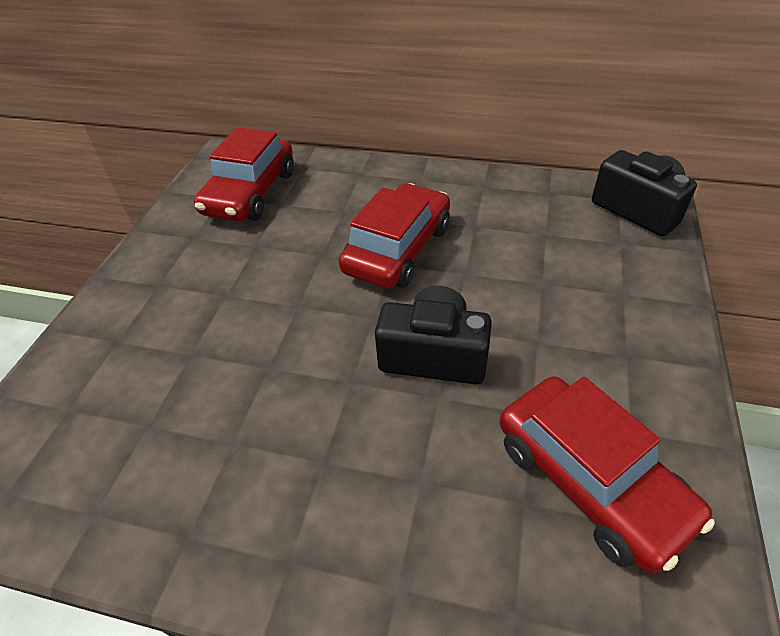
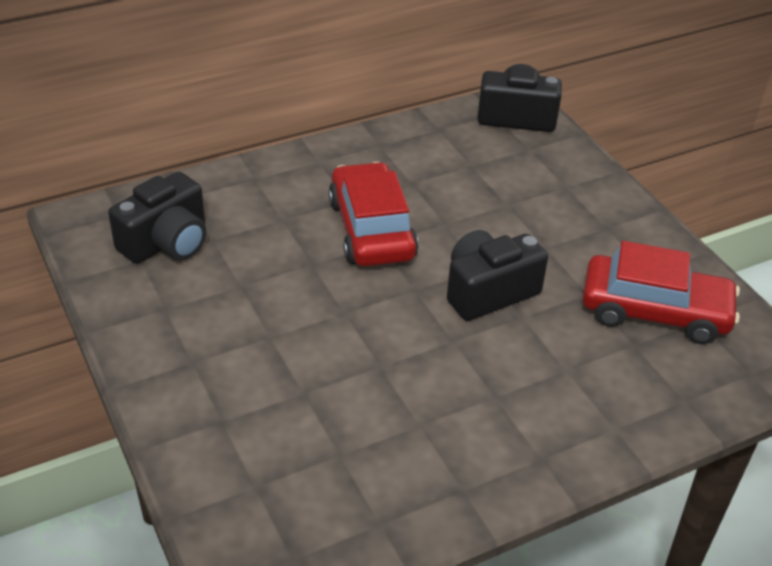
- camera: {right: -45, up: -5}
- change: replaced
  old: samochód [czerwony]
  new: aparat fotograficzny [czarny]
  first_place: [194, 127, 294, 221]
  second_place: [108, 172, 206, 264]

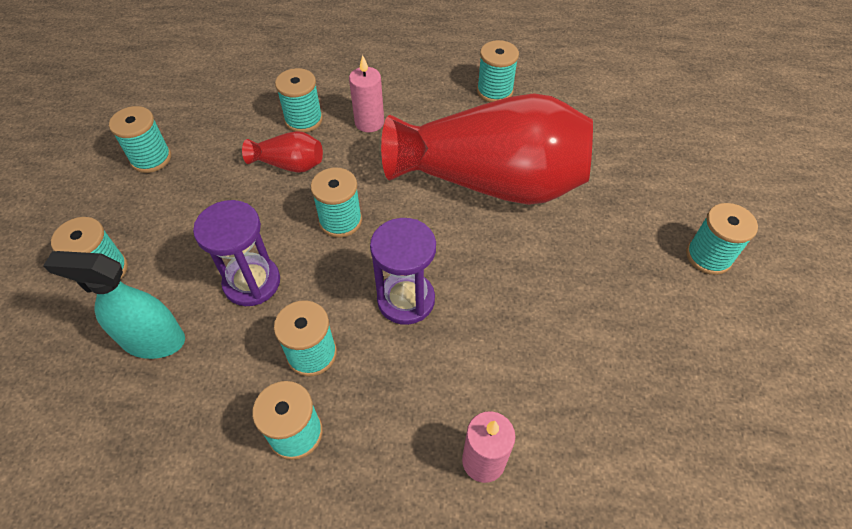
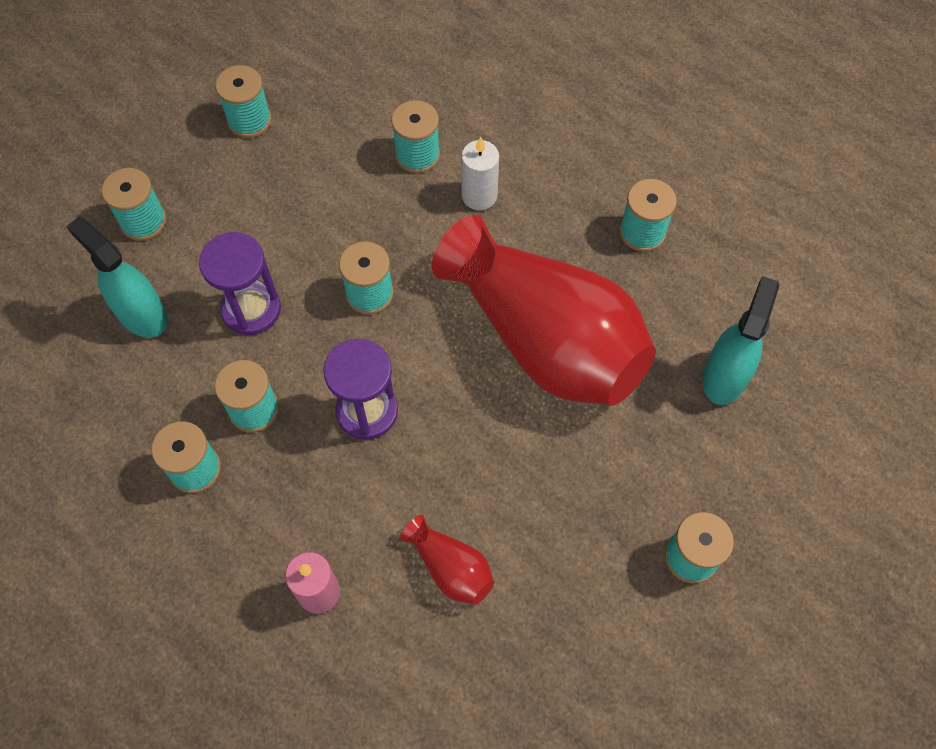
- camera: {right: 35, up: 10}
- change: moved
  old: wazon [czerwony]
  first_place: [242, 131, 323, 173]
  second_place: [400, 515, 494, 605]
- change: recoloured
  old: świeca [różowy]
  new: świeca [biały]
  first_place: [349, 55, 384, 132]
  second_place: [461, 136, 499, 210]
- change: added
  new: spryskiwacz [turkusowy]
  second_place: [703, 276, 779, 405]

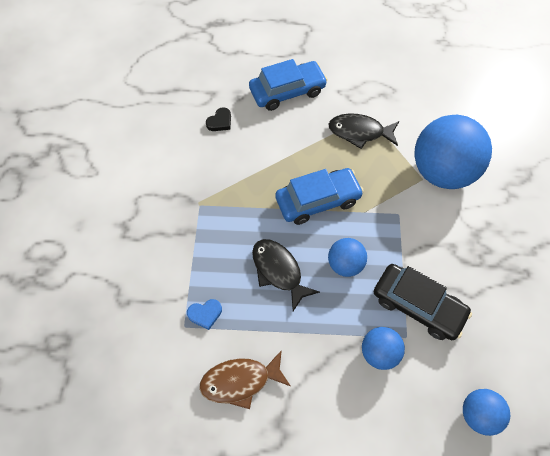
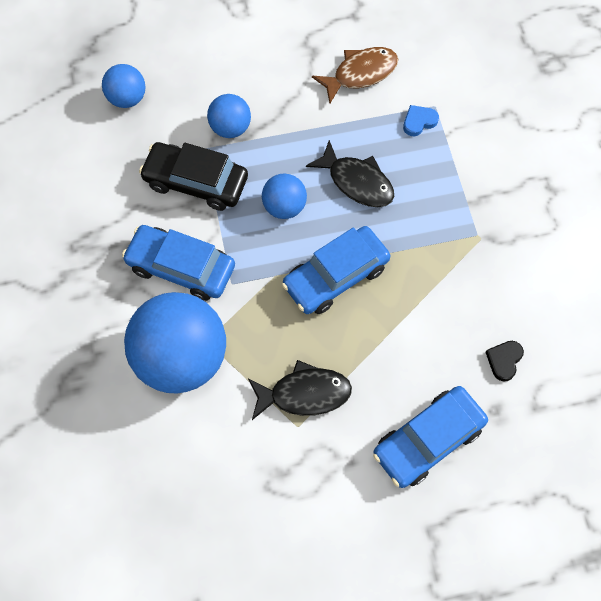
- camera: {right: 165, up: 5}
- change: added
  new: samochód [niebieski]
  second_place: [122, 225, 235, 301]

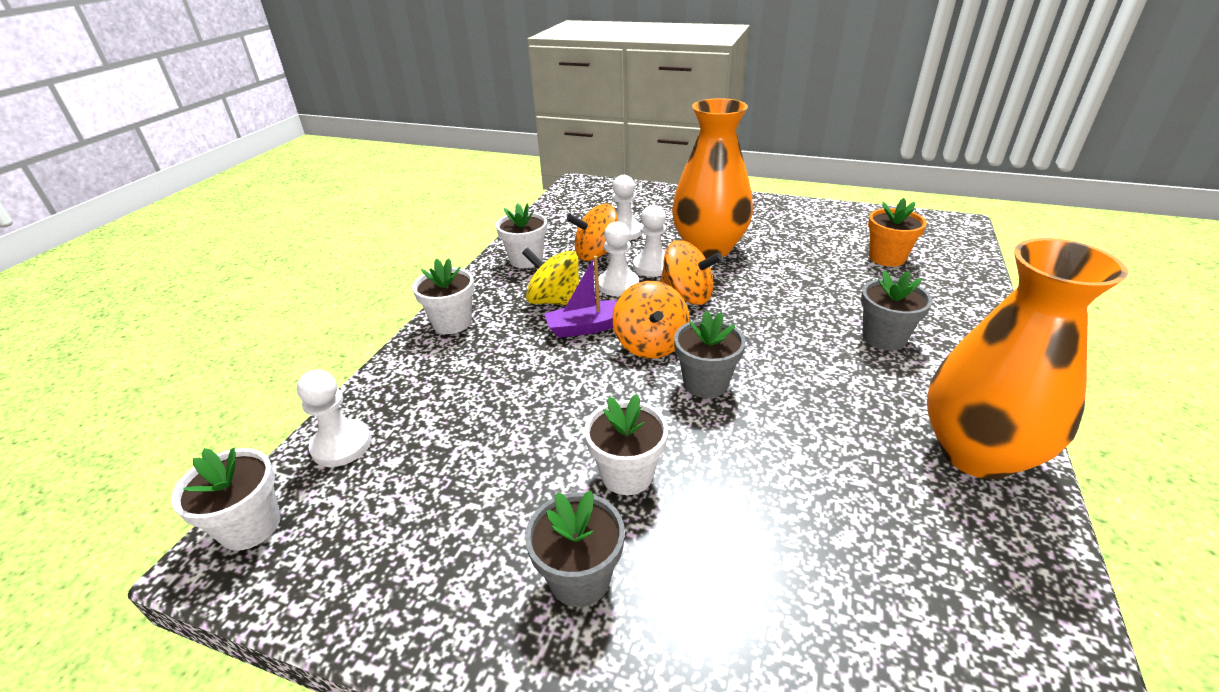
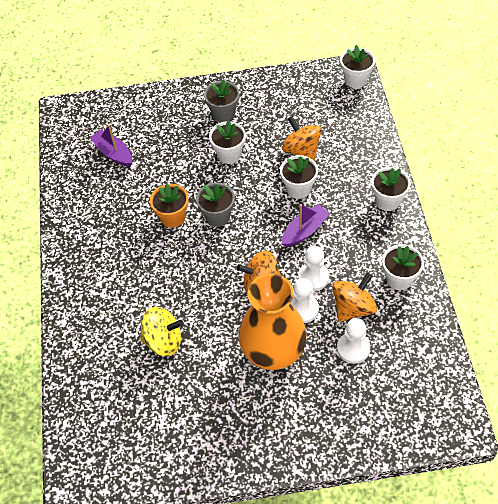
- camera: {right: 155, up: 20}
- change: removed
  old: pionek [biały]
  first_place: [297, 369, 371, 467]
- change: moved
  old: bączek [żółty]
  first_place: [522, 247, 579, 305]
  second_place: [140, 307, 184, 356]
- change: moved
  old: bączek [pomarańczowy]
  first_place: [613, 281, 690, 358]
  second_place: [282, 116, 322, 161]
- change: removed
  old: doniczka [szary]
  first_place: [861, 271, 932, 351]
- change: moved
  old: doniczka [pomarańczowy]
  first_place: [868, 198, 927, 267]
  second_place: [150, 184, 189, 228]
- change: removed
  old: wazon [pomarańczowy]
  first_place: [927, 238, 1128, 479]
- change: added
  new: łódka [fioletowy]
  second_place: [90, 124, 132, 167]
- change: added
  new: doniczka [biały]
  second_place: [280, 155, 318, 199]

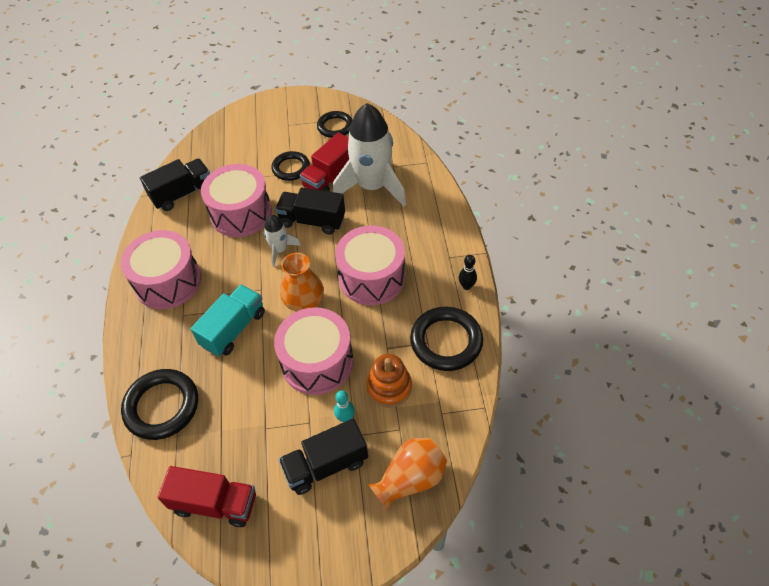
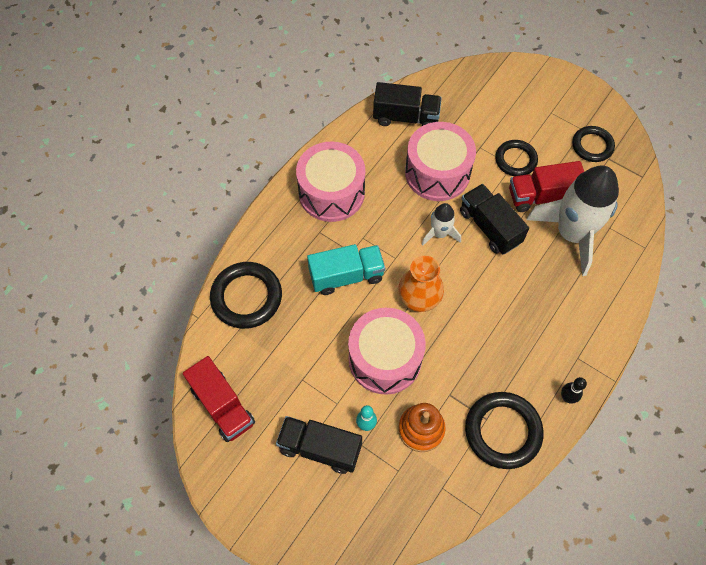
- camera: {right: 40, up: 10}
- change: removed
  old: bęben [różowy]
  first_place: [335, 226, 405, 305]
- change: removed
  old: wazon [pomarańczowy]
  first_place: [368, 438, 447, 511]

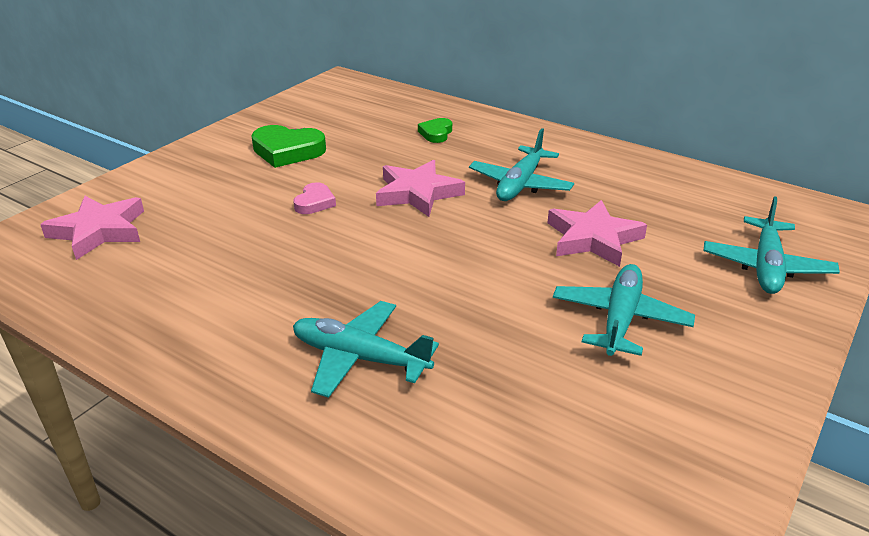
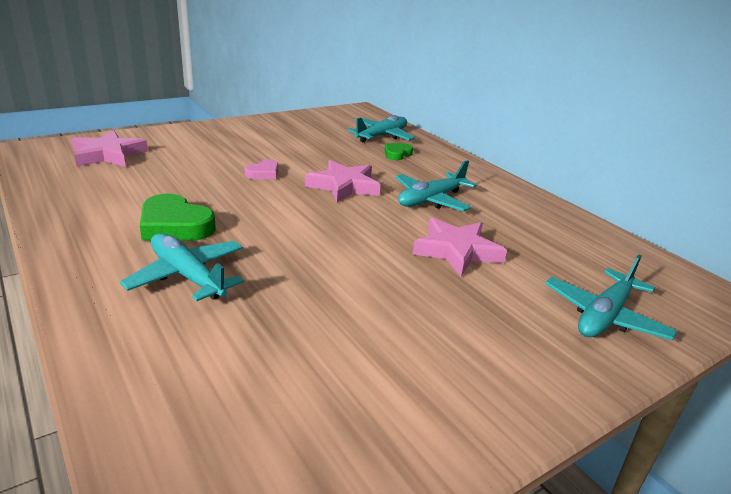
- camera: {right: 20, up: -5}
- change: moved
  old: serce [zielony]
  first_place: [251, 125, 326, 168]
  second_place: [140, 194, 216, 241]
- change: moved
  old: samolot [turkusowy]
  first_place: [553, 264, 695, 356]
  second_place: [347, 115, 415, 143]

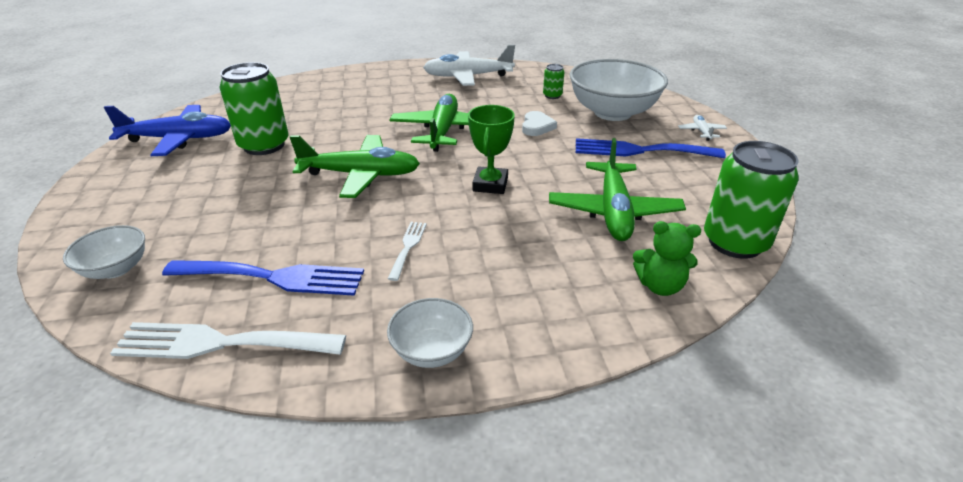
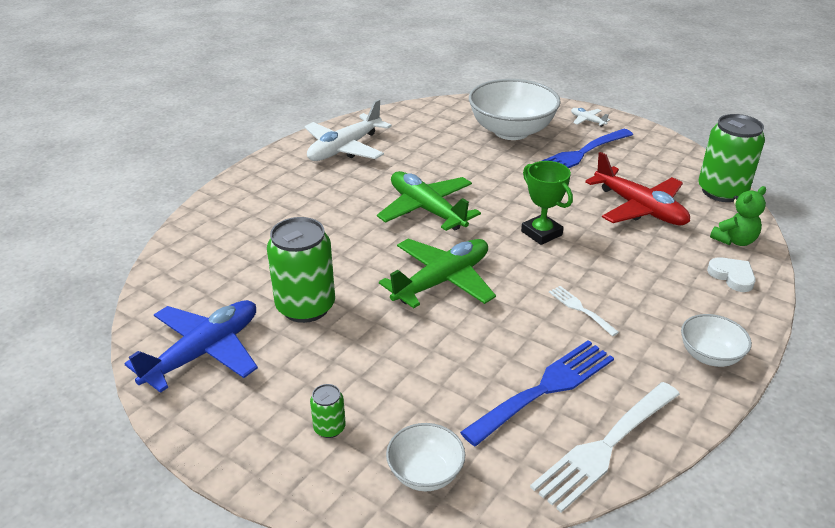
- camera: {right: -45, up: 0}
- change: moved
  old: serce [biały]
  first_place: [522, 111, 557, 136]
  second_place: [707, 257, 756, 292]
- change: moved
  old: puszka [zielony]
  first_place: [543, 64, 564, 99]
  second_place: [310, 384, 346, 438]
- change: recoloured
  old: samolot [zielony]
  new: samolot [czerwony]
  first_place: [549, 138, 686, 241]
  second_place: [585, 152, 690, 225]

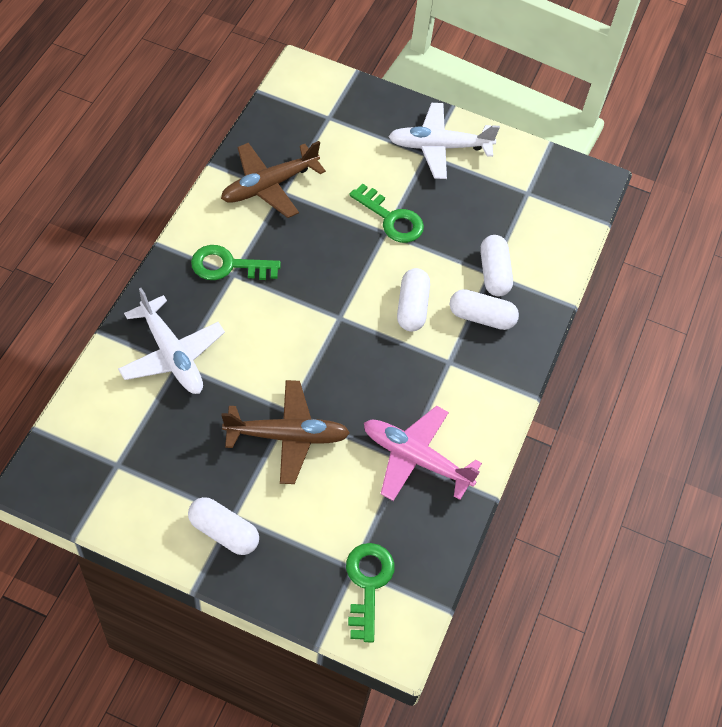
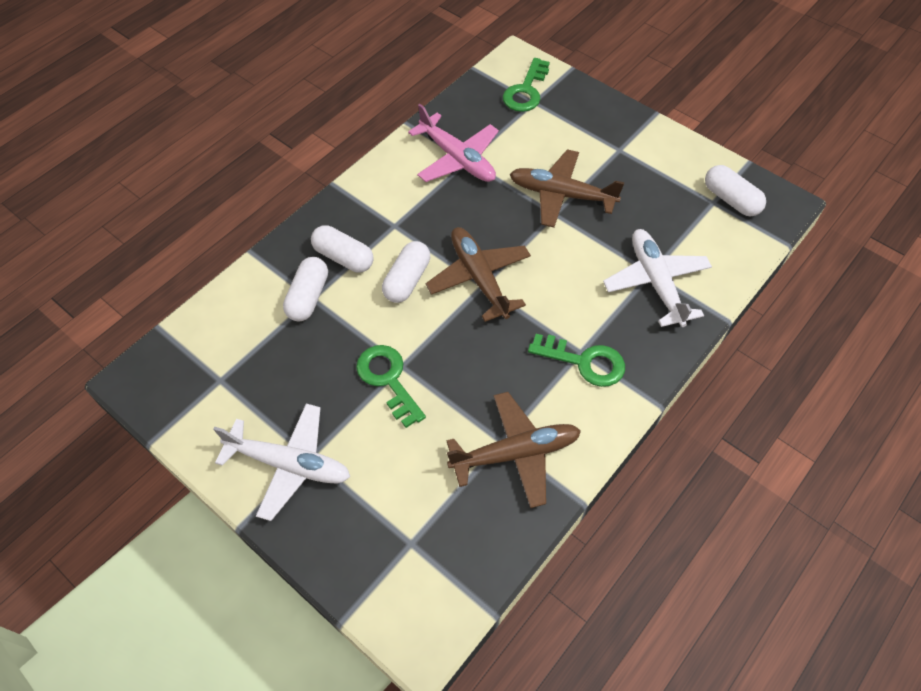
- camera: {right: -155, up: 0}
- change: moved
  old: kapsułka [biały]
  first_place: [188, 497, 259, 555]
  second_place: [705, 165, 766, 216]
- change: added
  new: samolot [brązowy]
  second_place: [426, 227, 531, 322]

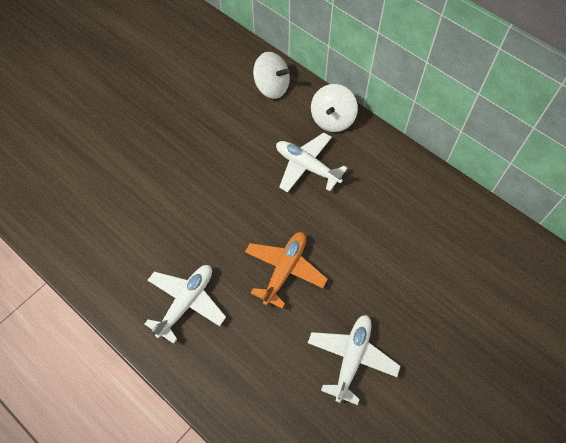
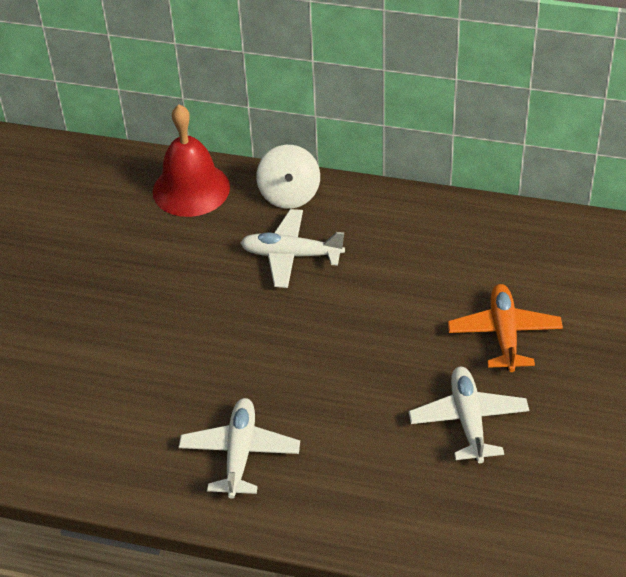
- camera: {right: -25, up: -15}
- change: moved
  old: samolot [pomarańczowy]
  first_place: [245, 232, 328, 309]
  second_place: [448, 284, 563, 372]
- change: replaced
  old: bączek [biały]
  new: dzwonek [czerwony]
  first_place: [253, 52, 290, 99]
  second_place: [153, 104, 230, 217]

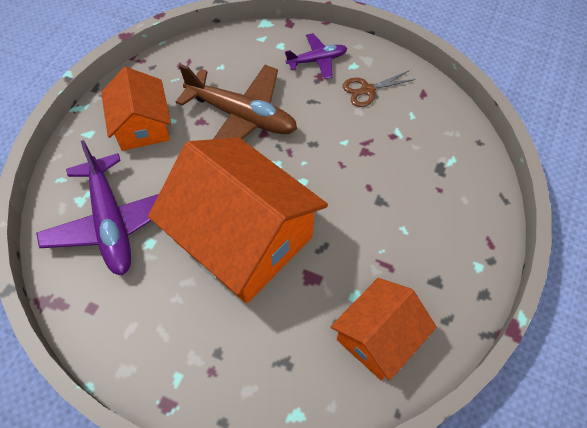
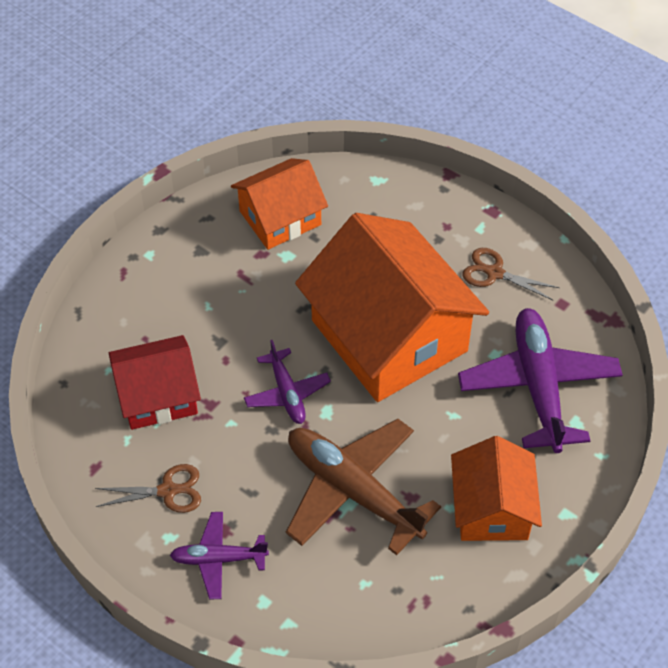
- camera: {right: -165, up: -5}
- change: added
  new: domek [czerwony]
  second_place: [109, 335, 201, 430]
- change: added
  new: samolot [fioletowy]
  second_place: [244, 340, 331, 424]
- change: added
  new: nożyczki [brązowy]
  second_place: [462, 248, 560, 301]

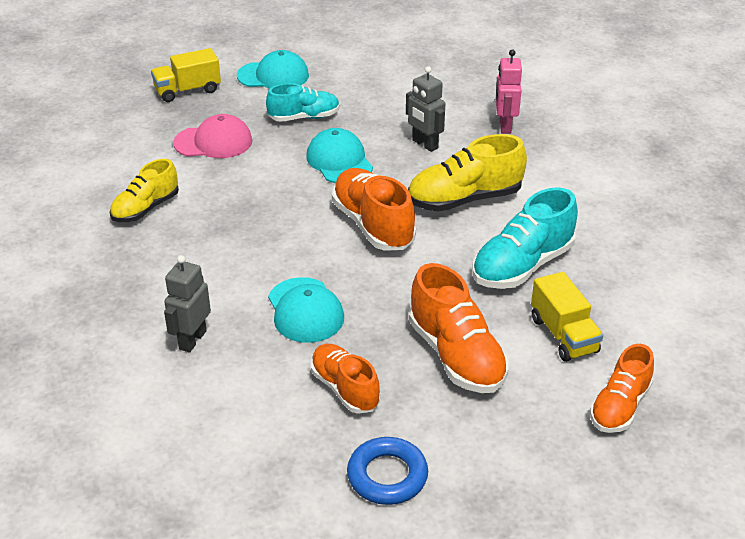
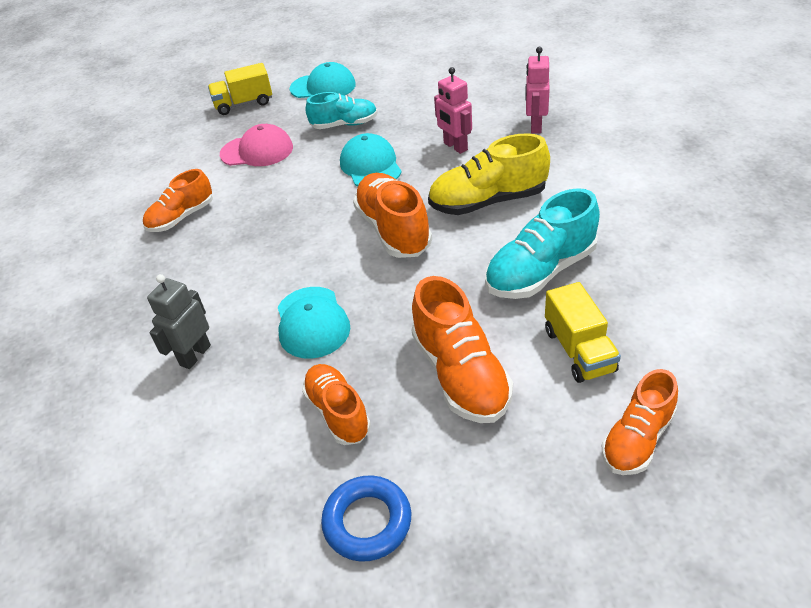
- camera: {right: 10, up: 5}
- change: recoloured
  old: but [żółty]
  new: but [pomarańczowy]
  first_place: [110, 159, 179, 222]
  second_place: [143, 169, 213, 232]
- change: recoloured
  old: robot [szary]
  new: robot [różowy]
  first_place: [406, 66, 445, 152]
  second_place: [434, 67, 472, 154]

